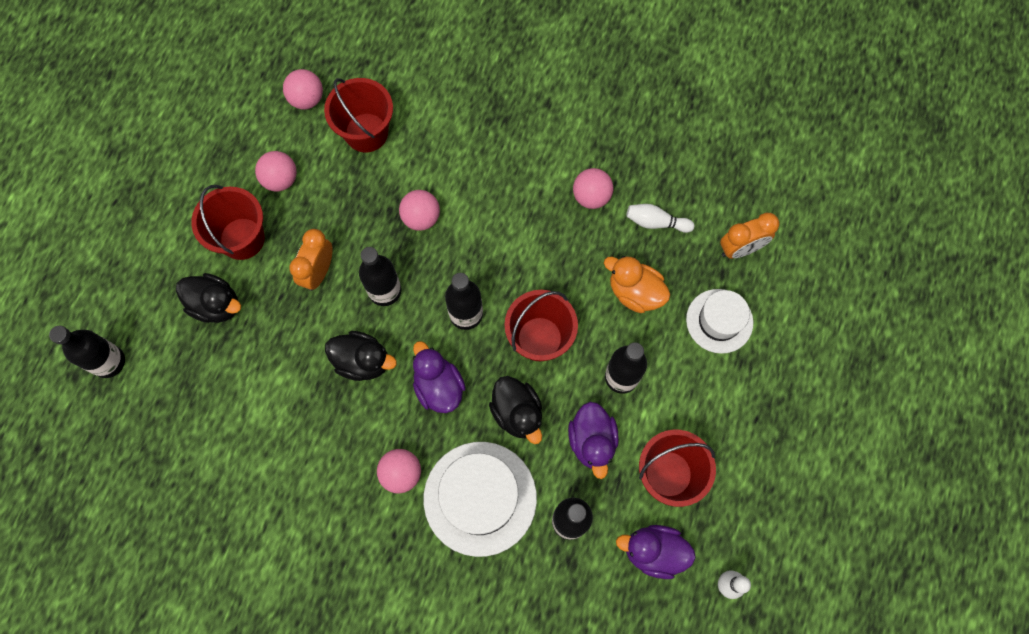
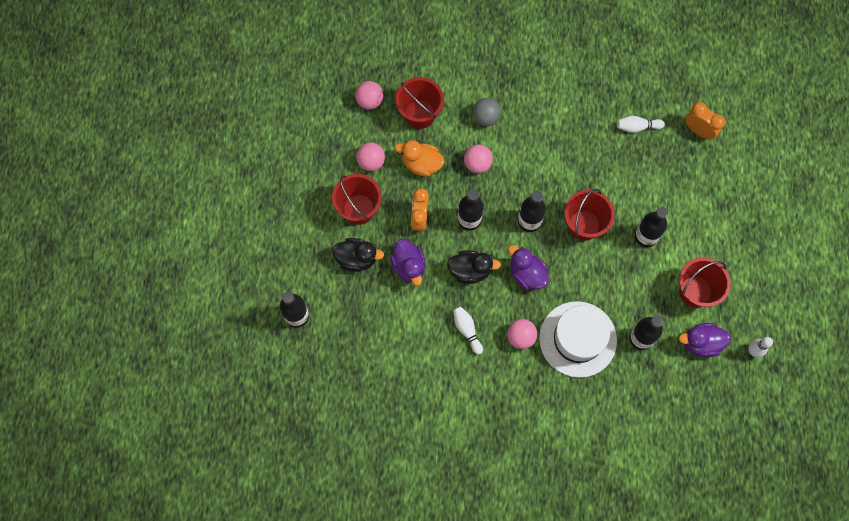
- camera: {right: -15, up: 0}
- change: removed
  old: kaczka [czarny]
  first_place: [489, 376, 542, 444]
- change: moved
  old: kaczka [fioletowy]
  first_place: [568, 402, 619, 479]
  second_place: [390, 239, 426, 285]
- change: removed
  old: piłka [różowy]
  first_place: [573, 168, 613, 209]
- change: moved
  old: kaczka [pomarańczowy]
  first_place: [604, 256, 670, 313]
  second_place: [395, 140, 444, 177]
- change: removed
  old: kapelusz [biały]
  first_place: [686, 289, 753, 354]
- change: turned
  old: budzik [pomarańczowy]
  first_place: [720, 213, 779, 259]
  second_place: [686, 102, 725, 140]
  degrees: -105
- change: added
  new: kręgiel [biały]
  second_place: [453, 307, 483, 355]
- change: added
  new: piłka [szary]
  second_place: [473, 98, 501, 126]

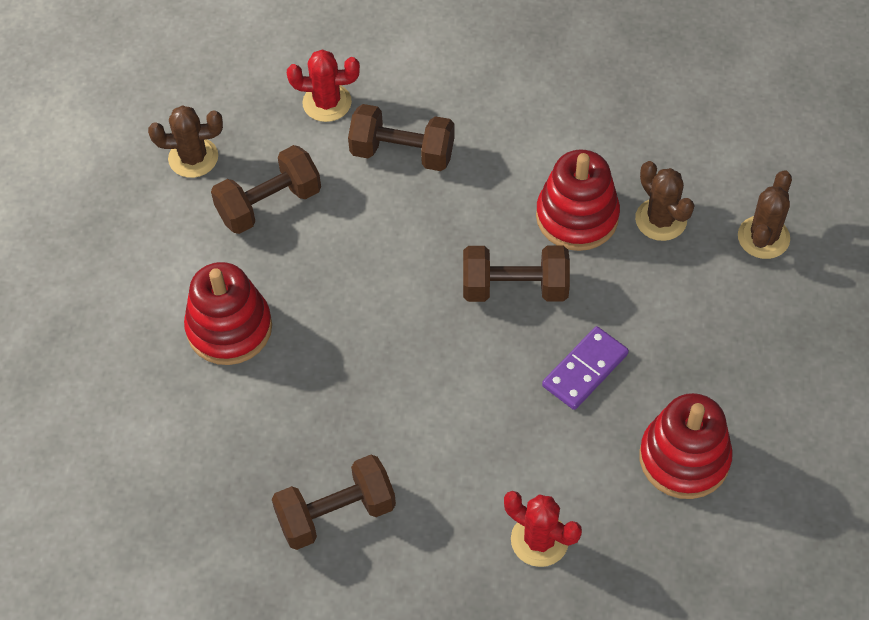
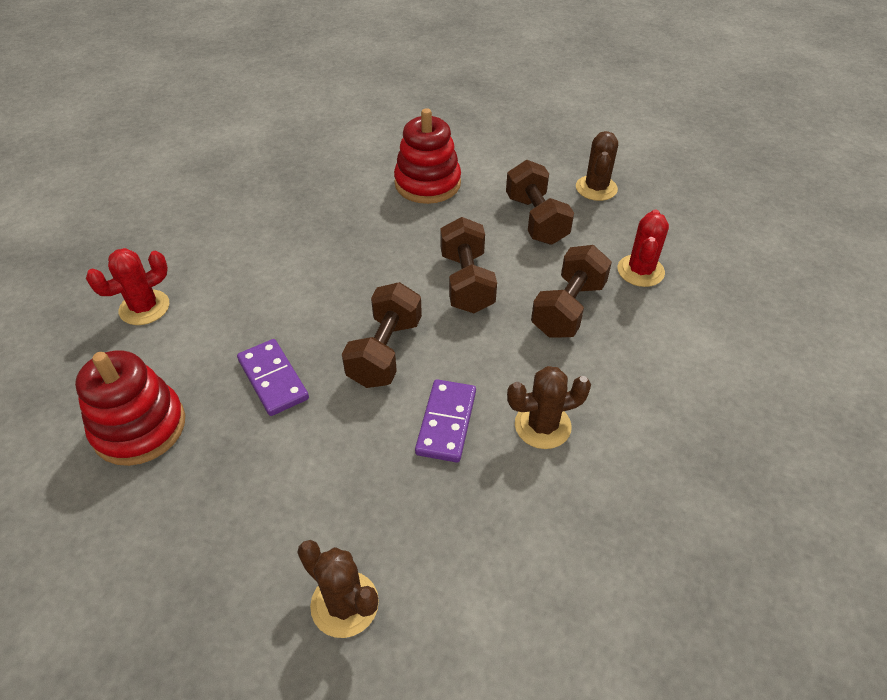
- camera: {right: 105, up: -10}
- change: moved
  old: hantel [brązowy]
  first_place: [272, 455, 396, 550]
  second_place: [440, 217, 497, 313]
- change: replaced
  old: zabawka nakładanka [czerwony]
  new: kostka domina [fioletowy]
  first_place: [536, 150, 620, 251]
  second_place: [415, 379, 476, 463]
- change: moved
  old: kaktus [brązowy]
  first_place: [635, 161, 695, 241]
  second_place: [507, 366, 591, 449]

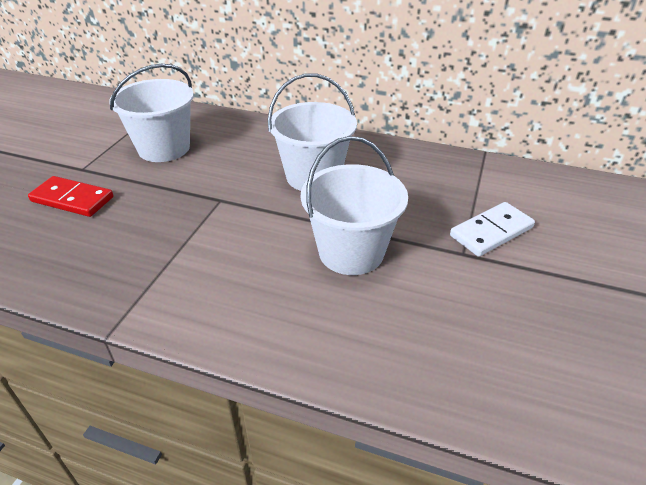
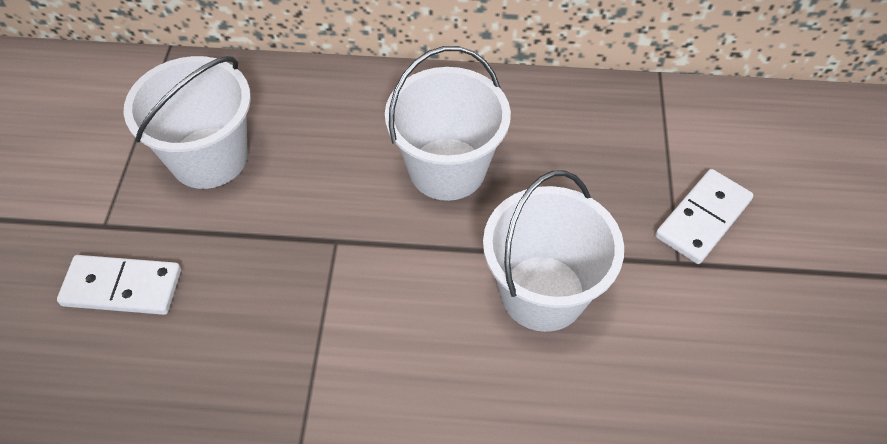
- camera: {right: -15, up: 15}
- change: recoloured
  old: kostka domina [czerwony]
  new: kostka domina [biały]
  first_place: [28, 176, 114, 217]
  second_place: [57, 255, 181, 315]

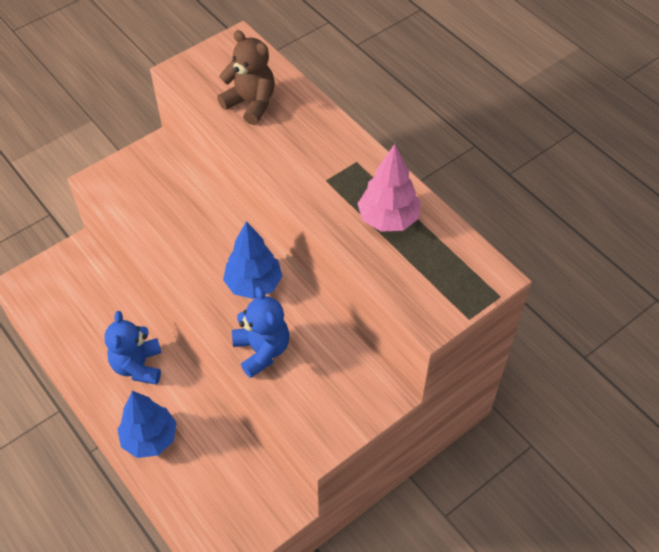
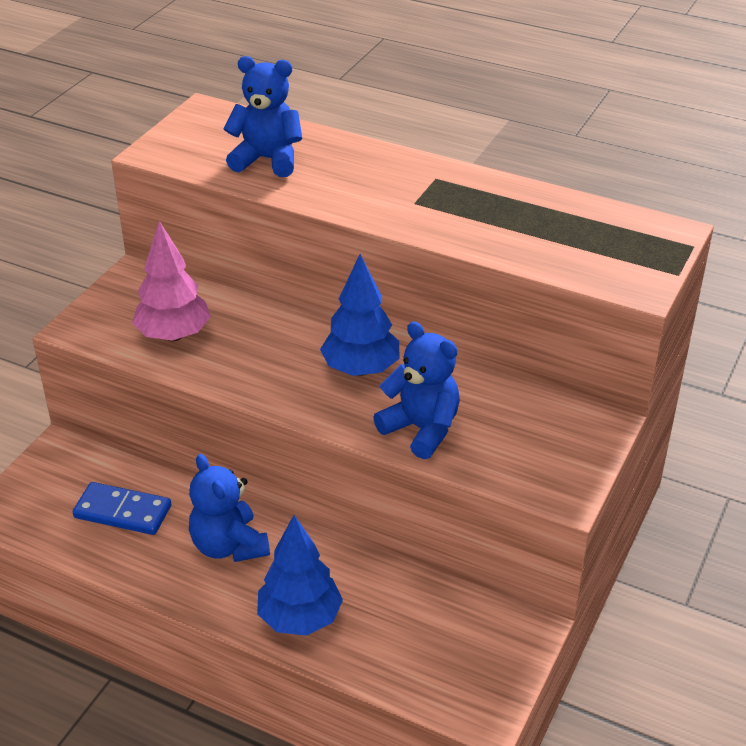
- camera: {right: -25, up: -15}
- change: recoloured
  old: miś [brązowy]
  new: miś [niebieski]
  first_place: [217, 30, 275, 125]
  second_place: [223, 56, 302, 177]
- change: moved
  old: drzewko [różowy]
  first_place: [357, 144, 421, 232]
  second_place: [132, 221, 211, 341]
- change: added
  new: kostka domina [niebieski]
  second_place: [73, 482, 171, 535]

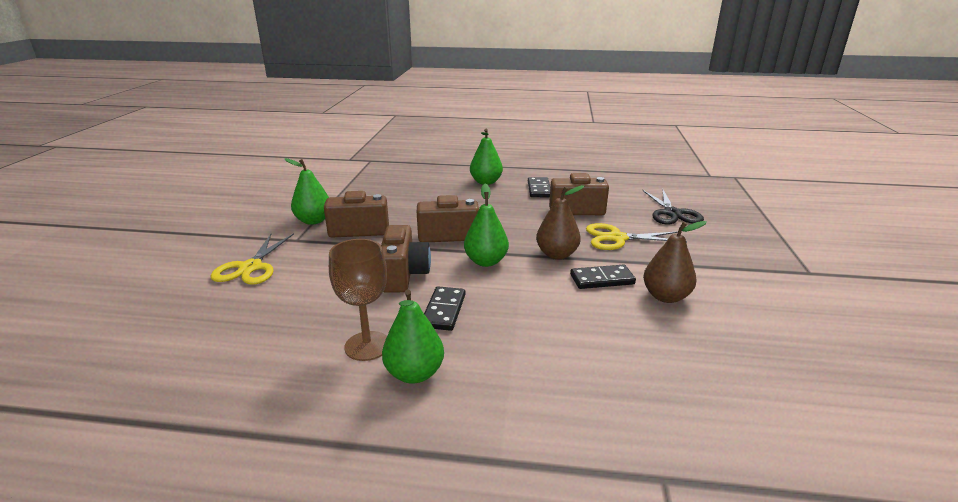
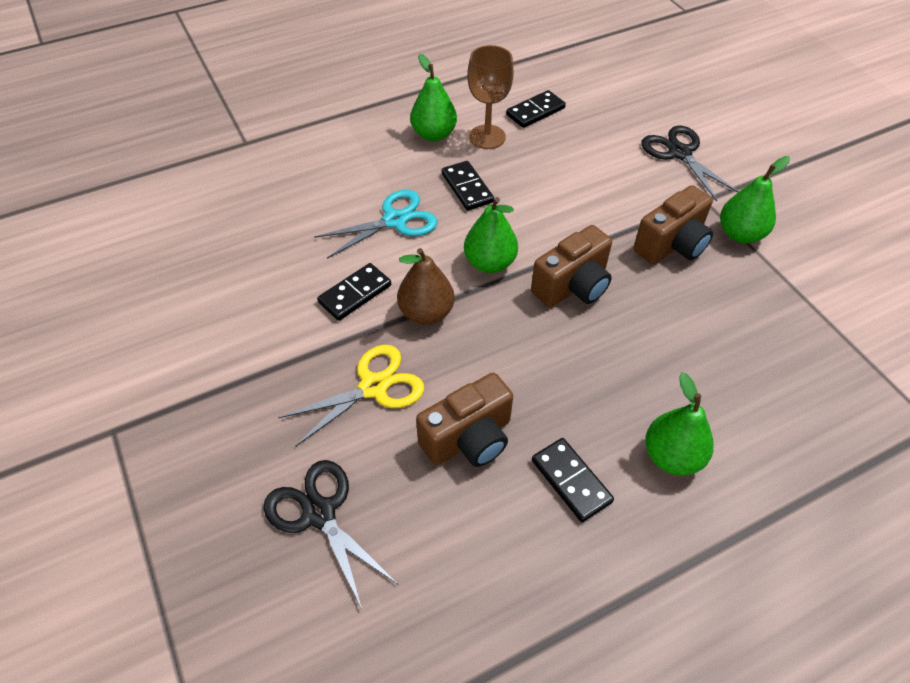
- camera: {right: 145, up: 25}
- change: recoloured
  old: nożyczki [żółty]
  new: nożyczki [czarny]
  first_place: [210, 233, 294, 285]
  second_place: [641, 126, 739, 201]
- change: removed
  old: aparat fotograficzny [brązowy]
  first_place: [381, 225, 431, 293]
- change: removed
  old: gruszka [brązowy]
  first_place: [643, 221, 707, 303]
- change: added
  new: nożyczki [turkusowy]
  second_place: [314, 190, 437, 259]
- change: added
  new: kostka domina [czarny]
  second_place: [506, 90, 566, 128]

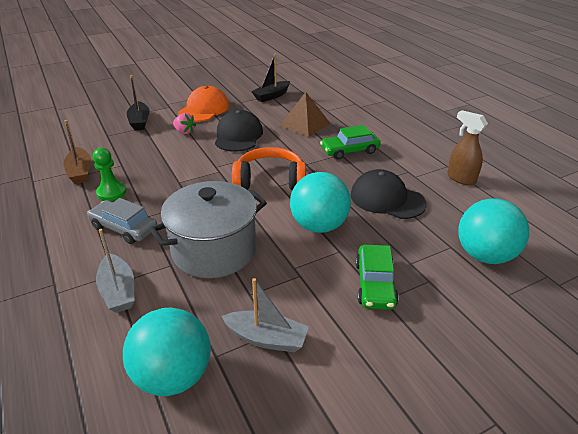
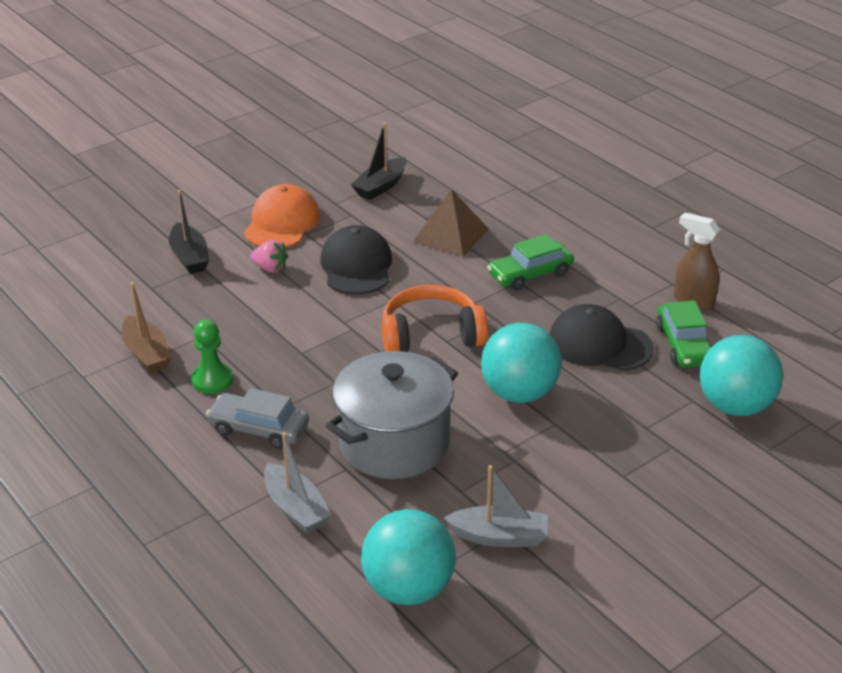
- camera: {right: -10, up: 0}
- change: moved
  old: samochód [zielony]
  first_place: [355, 245, 399, 310]
  second_place: [656, 300, 712, 368]

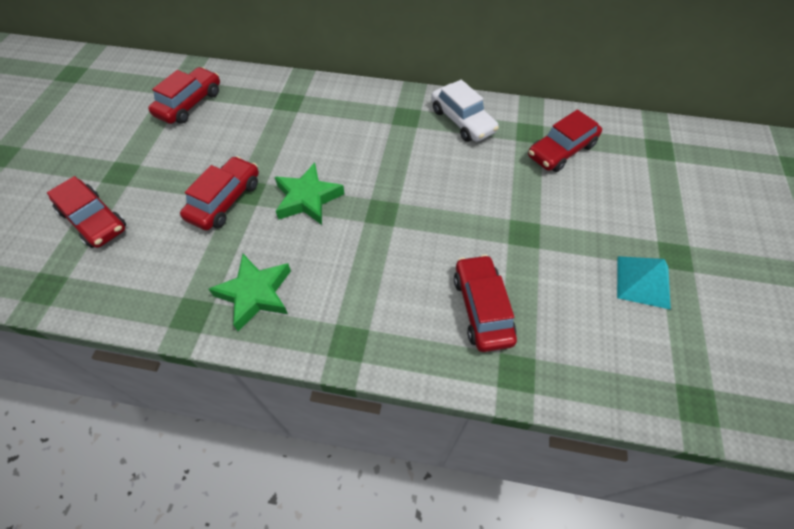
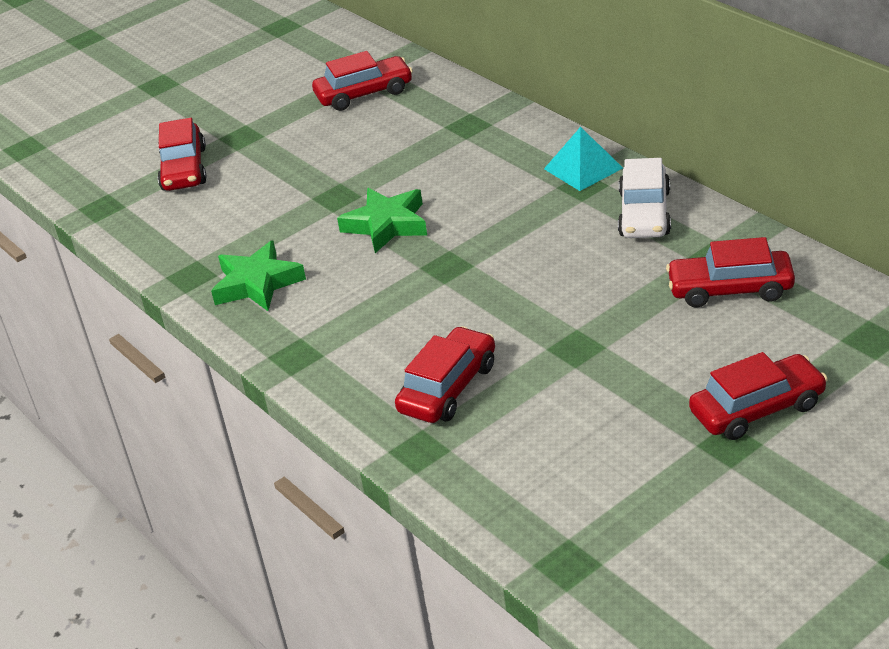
- camera: {right: 45, up: -20}
- change: moved
  old: samochód [czerwony]
  first_place: [180, 156, 259, 230]
  second_place: [689, 352, 828, 440]
- change: moved
  old: piramida [turkusowy]
  first_place: [617, 256, 671, 310]
  second_place: [544, 127, 623, 191]

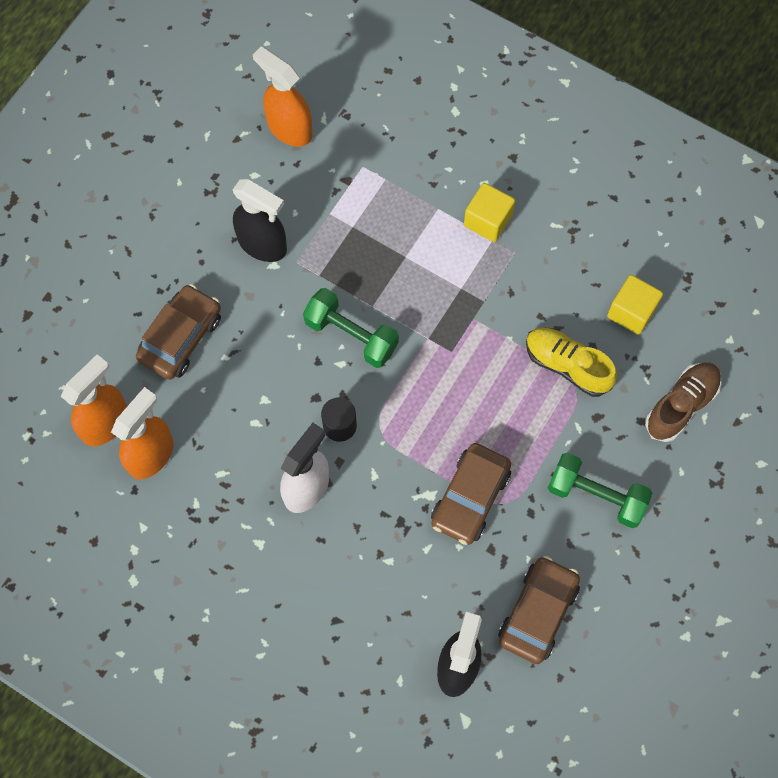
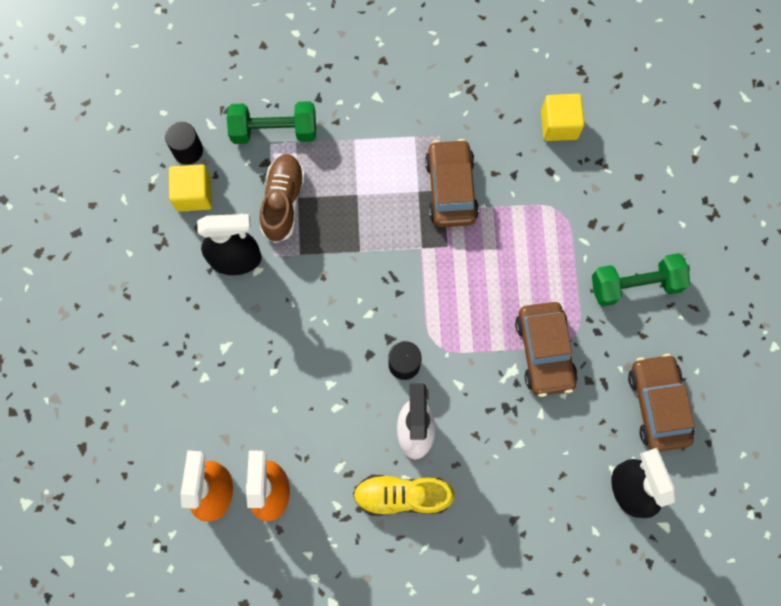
- camera: {right: -35, up: 5}
- change: moved
  old: samochód [brązowy]
  first_place: [136, 284, 221, 380]
  second_place: [425, 139, 479, 227]
- change: replaced
  old: spryskiwacz [pomarańczowy]
  new: walec [czarny]
  first_place: [253, 46, 312, 147]
  second_place: [165, 122, 203, 164]
- change: moved
  old: hantel [zielony]
  first_place: [303, 288, 399, 368]
  second_place: [227, 101, 316, 144]
- change: moved
  old: sześcian [żółty]
  first_place: [464, 183, 515, 242]
  second_place: [169, 164, 212, 212]
- change: moved
  old: but [żółty]
  first_place: [526, 327, 617, 397]
  second_place: [353, 475, 455, 516]
- change: moved
  old: but [brązowy]
  first_place: [645, 363, 722, 442]
  second_place: [260, 154, 305, 243]

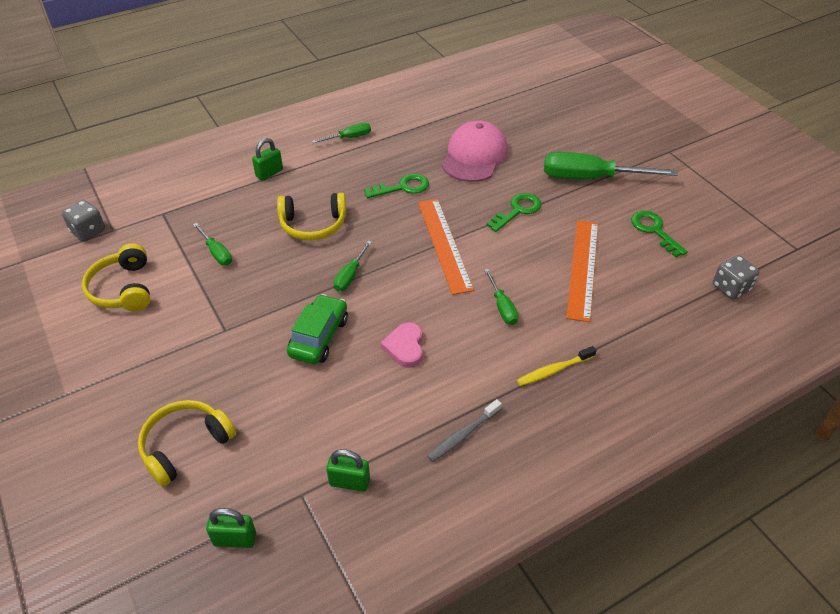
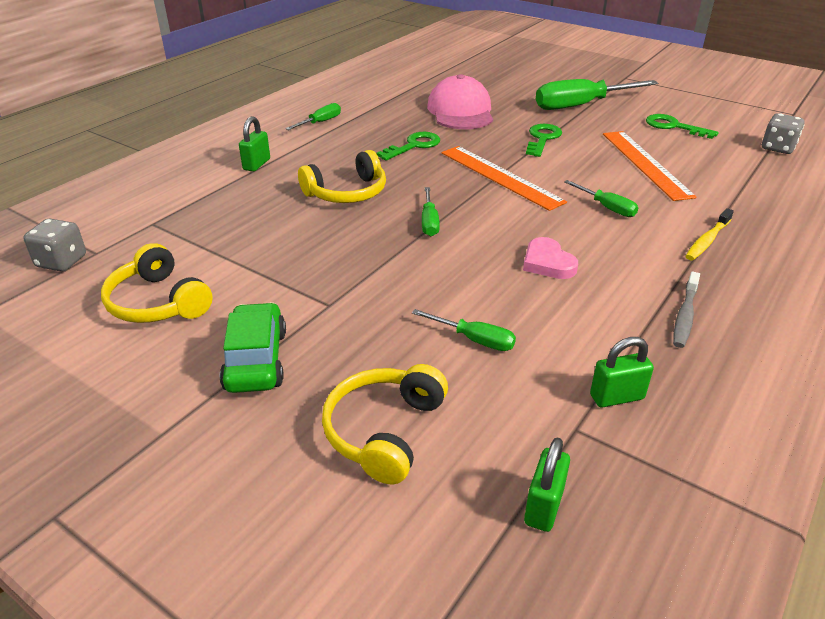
- camera: {right: -25, up: -10}
- change: moved
  old: śrubokręt [zielony]
  first_place: [193, 223, 232, 266]
  second_place: [412, 309, 516, 351]
- change: turned
  old: kłódka [zielony]
  first_place: [206, 508, 256, 548]
  second_place: [524, 437, 570, 532]
  degrees: -45
- change: moved
  old: samochód [zielony]
  first_place: [287, 294, 348, 364]
  second_place: [220, 302, 286, 393]

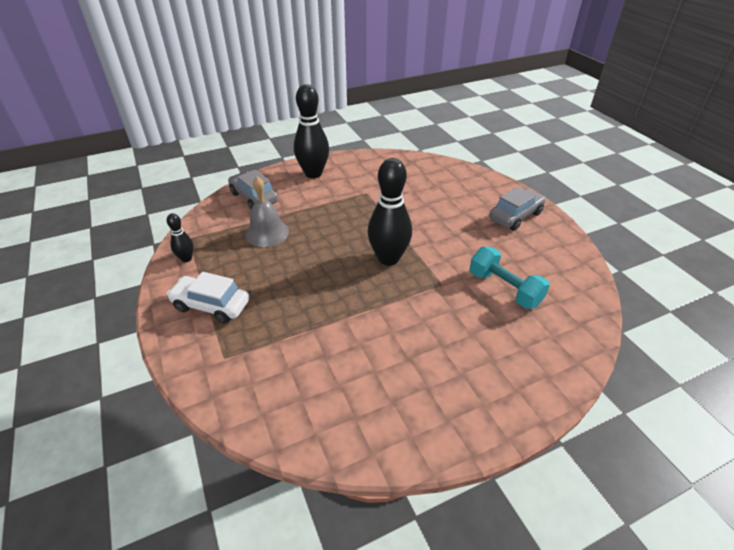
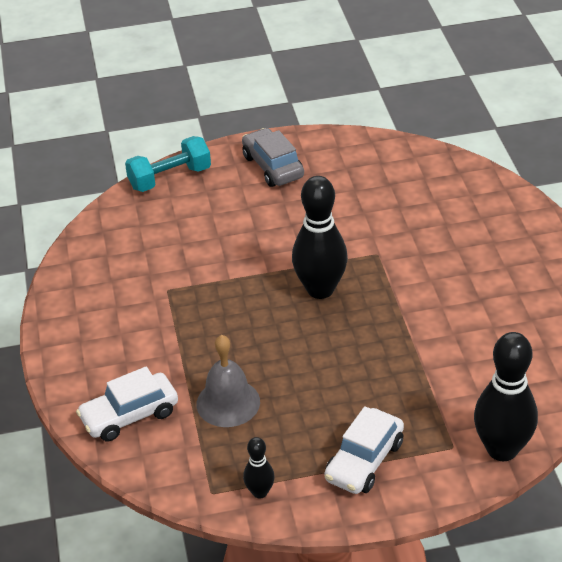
- camera: {right: -75, up: 0}
- change: recoloured
  old: samochód [szary]
  new: samochód [biały]
  first_place: [228, 170, 278, 209]
  second_place: [76, 367, 178, 442]
- change: moved
  old: kręgiel [czarny]
  first_place: [294, 84, 329, 178]
  second_place: [474, 332, 538, 461]
- change: moved
  old: hantel [turkusowy]
  first_place: [470, 247, 550, 309]
  second_place: [125, 136, 211, 192]

